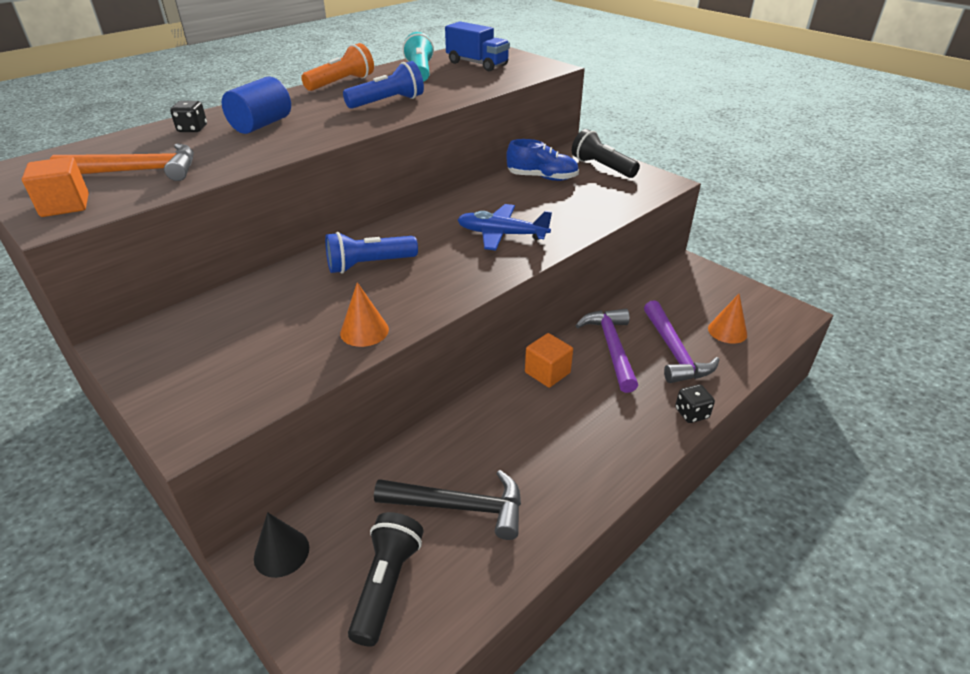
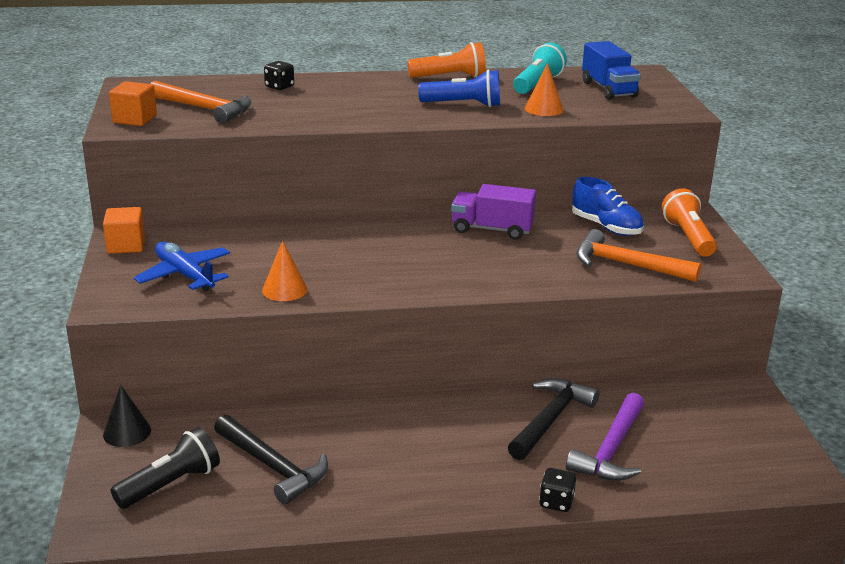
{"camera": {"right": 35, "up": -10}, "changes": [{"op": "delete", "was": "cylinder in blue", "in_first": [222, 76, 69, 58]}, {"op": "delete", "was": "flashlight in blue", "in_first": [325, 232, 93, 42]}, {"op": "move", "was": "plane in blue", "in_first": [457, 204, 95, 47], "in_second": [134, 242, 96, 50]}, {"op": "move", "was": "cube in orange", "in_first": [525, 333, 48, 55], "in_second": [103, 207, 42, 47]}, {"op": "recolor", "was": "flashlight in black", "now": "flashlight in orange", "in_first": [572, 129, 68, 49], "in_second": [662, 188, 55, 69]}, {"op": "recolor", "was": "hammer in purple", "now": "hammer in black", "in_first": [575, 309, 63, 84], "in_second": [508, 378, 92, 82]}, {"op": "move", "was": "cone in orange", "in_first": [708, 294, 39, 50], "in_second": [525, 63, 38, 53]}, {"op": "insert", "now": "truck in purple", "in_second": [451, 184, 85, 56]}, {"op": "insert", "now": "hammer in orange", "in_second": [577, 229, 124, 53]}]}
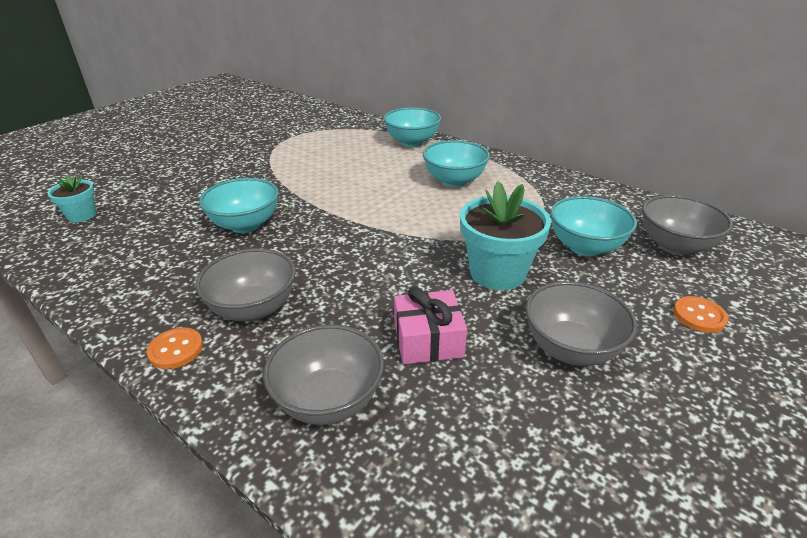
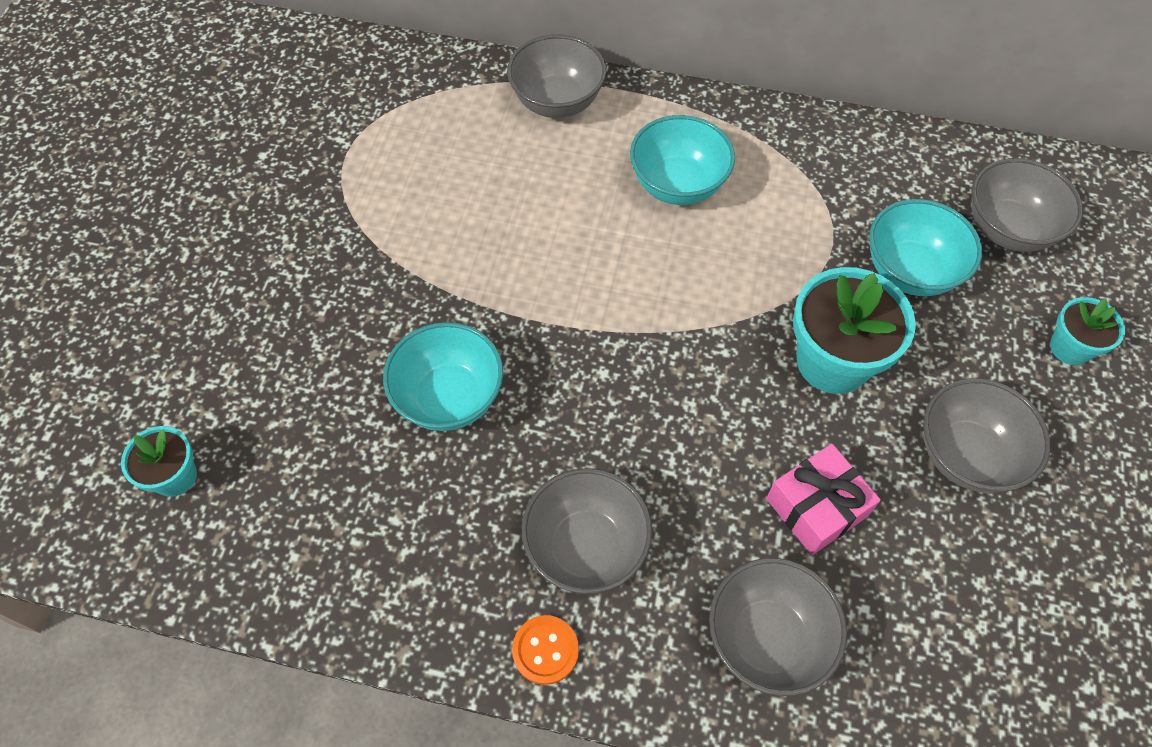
{"camera": {"right": -25, "up": 25}, "changes": [{"op": "recolor", "was": "bowl in turquoise", "now": "bowl in grey", "in_first": [384, 107, 57, 40], "in_second": [507, 35, 99, 83]}, {"op": "replace", "was": "button in orange", "now": "flower pot in turquoise", "in_first": [673, 296, 55, 37], "in_second": [1050, 297, 75, 68]}]}
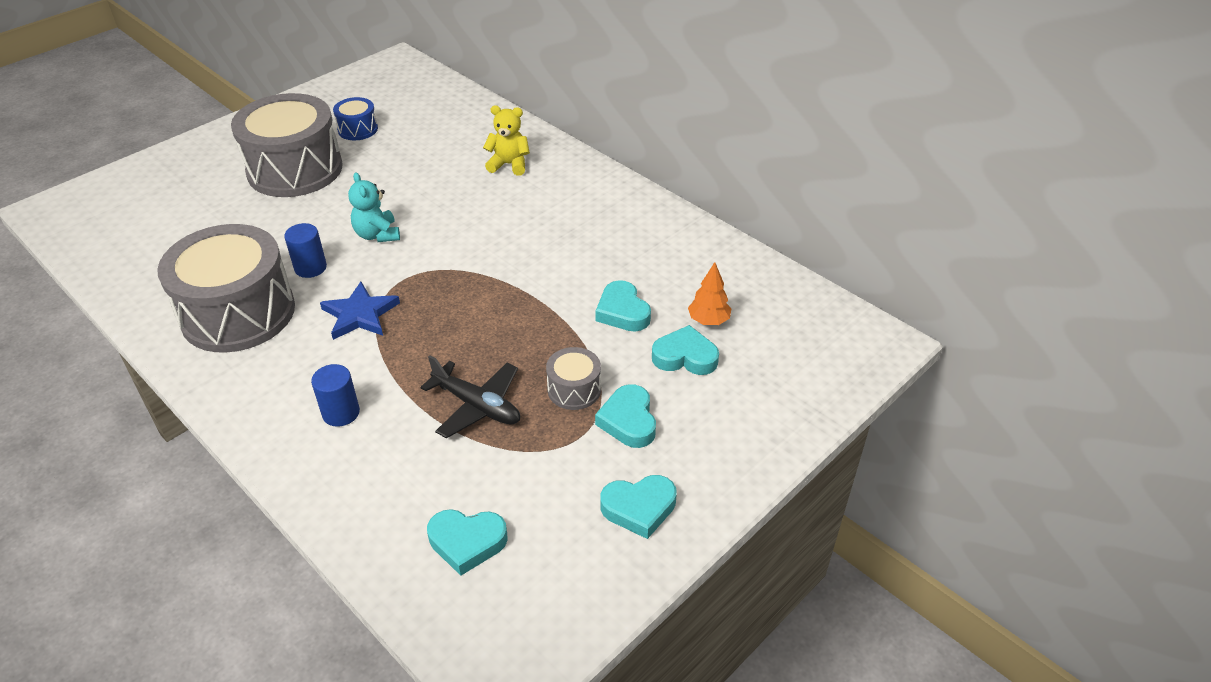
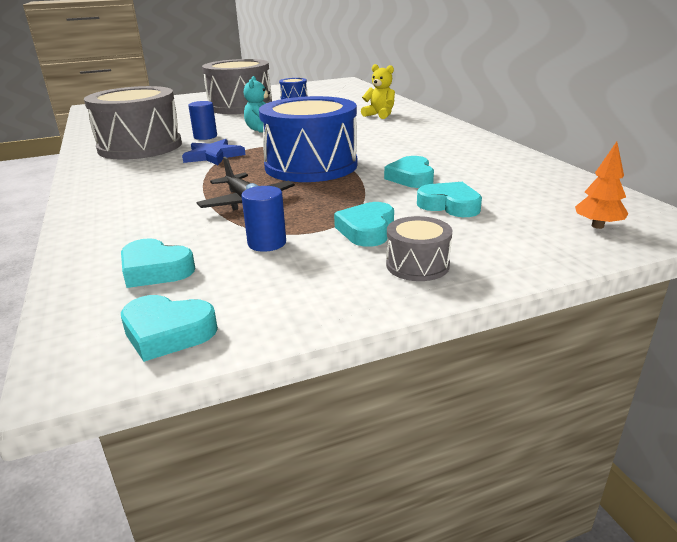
{"camera": {"right": 25, "up": -15}, "changes": [{"op": "move", "was": "cylinder in blue", "in_first": [311, 364, 49, 63], "in_second": [241, 186, 45, 66]}, {"op": "move", "was": "drum in grey", "in_first": [546, 347, 55, 63], "in_second": [386, 216, 66, 65]}, {"op": "move", "was": "heart in turquoise", "in_first": [600, 475, 77, 64], "in_second": [121, 295, 97, 67]}, {"op": "move", "was": "tree in orange", "in_first": [688, 262, 43, 63], "in_second": [575, 142, 53, 87]}, {"op": "insert", "now": "drum in blue", "in_second": [259, 96, 98, 86]}]}
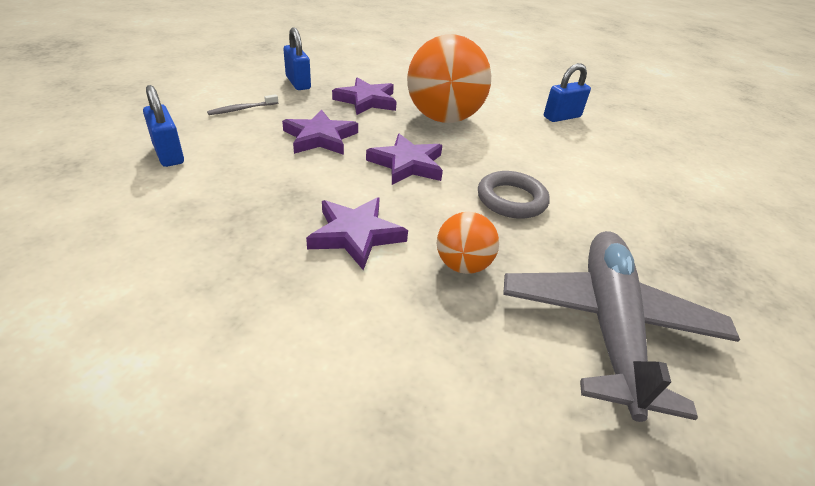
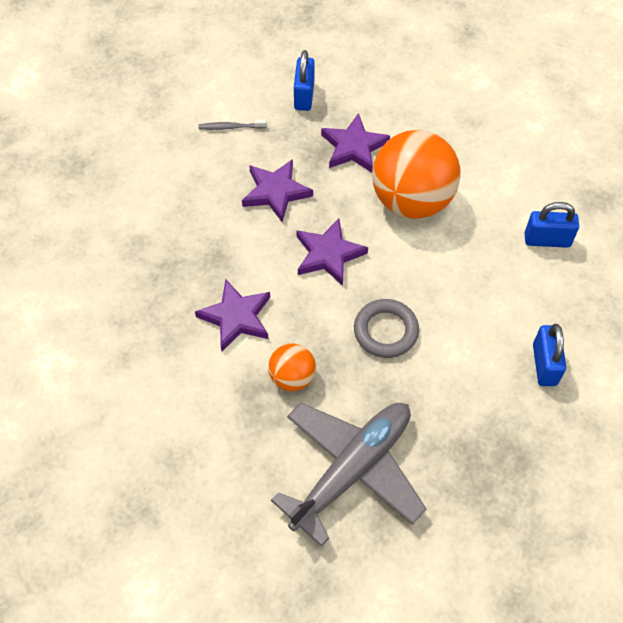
{"camera": {"right": 35, "up": 20}, "changes": [{"op": "move", "was": "padlock in blue", "in_first": [143, 85, 41, 82], "in_second": [533, 324, 33, 62]}]}
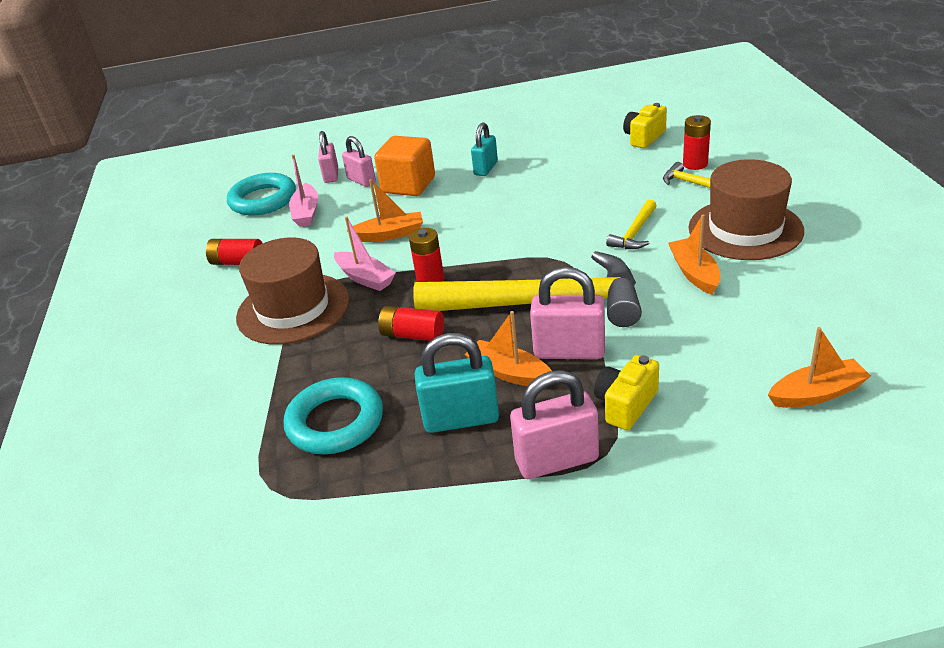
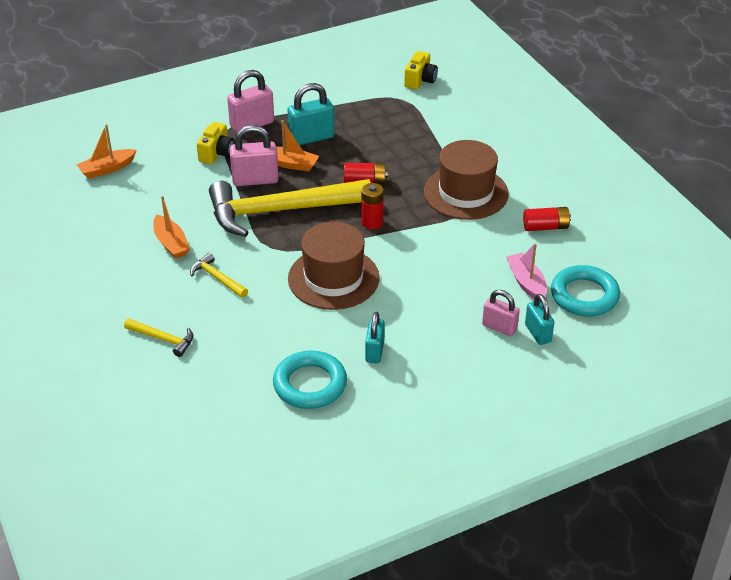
{"camera": {"right": 160, "up": 5}, "changes": [{"op": "move", "was": "ring in turquoise", "in_first": [284, 377, 99, 77], "in_second": [273, 350, 74, 59]}, {"op": "recolor", "was": "padlock in pink", "now": "padlock in turquoise", "in_first": [318, 131, 20, 52], "in_second": [525, 294, 29, 51]}, {"op": "delete", "was": "boat in pink", "in_first": [334, 217, 62, 74]}, {"op": "delete", "was": "boat in orange", "in_first": [346, 179, 77, 63]}, {"op": "delete", "was": "cube in orange", "in_first": [374, 136, 61, 60]}, {"op": "rotate", "was": "hammer in yellow", "in_first": [606, 200, 51, 49], "in_second": [190, 253, 58, 45], "clockwise": -60}, {"op": "move", "was": "camera in yellow", "in_first": [623, 103, 44, 46], "in_second": [404, 51, 34, 39]}, {"op": "delete", "was": "battery in red", "in_first": [683, 115, 28, 55]}, {"op": "move", "was": "hat in brown", "in_first": [689, 159, 115, 101], "in_second": [288, 222, 92, 88]}]}
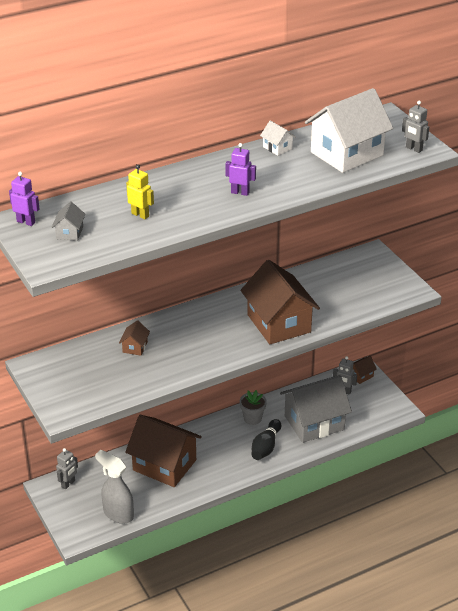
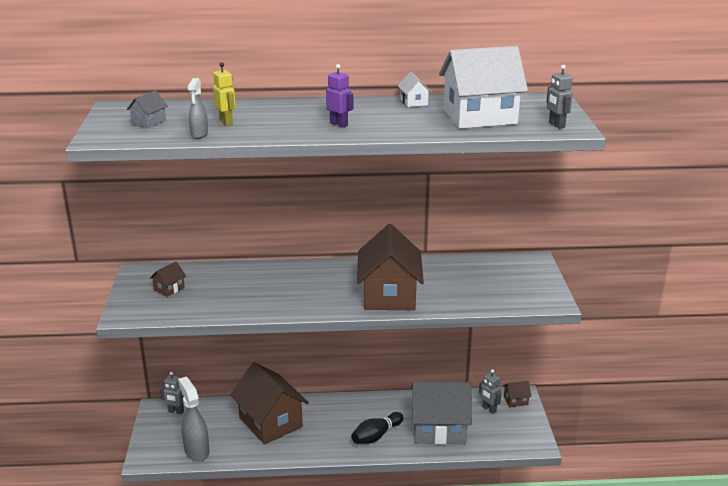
{"camera": {"right": 25, "up": -10}, "changes": [{"op": "delete", "was": "robot in purple", "in_first": [9, 172, 31, 54]}, {"op": "rotate", "was": "robot in grey", "in_first": [56, 448, 22, 41], "in_second": [160, 372, 24, 43], "clockwise": 45}, {"op": "move", "was": "house in brown", "in_first": [119, 320, 31, 36], "in_second": [150, 261, 36, 36]}, {"op": "delete", "was": "flower pot in grey", "in_first": [240, 390, 27, 35]}, {"op": "insert", "now": "spray bottle in grey", "in_second": [187, 78, 21, 61]}]}
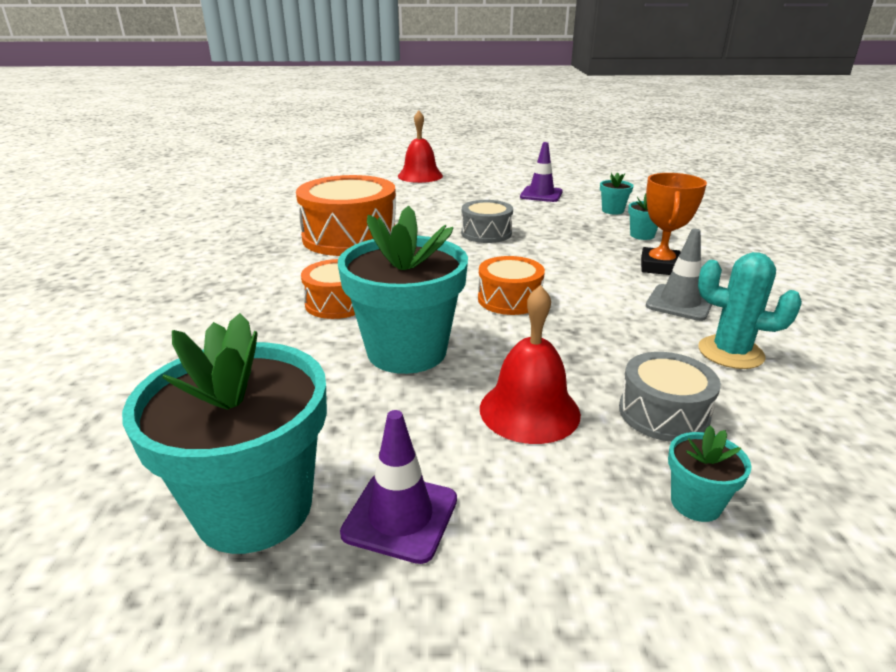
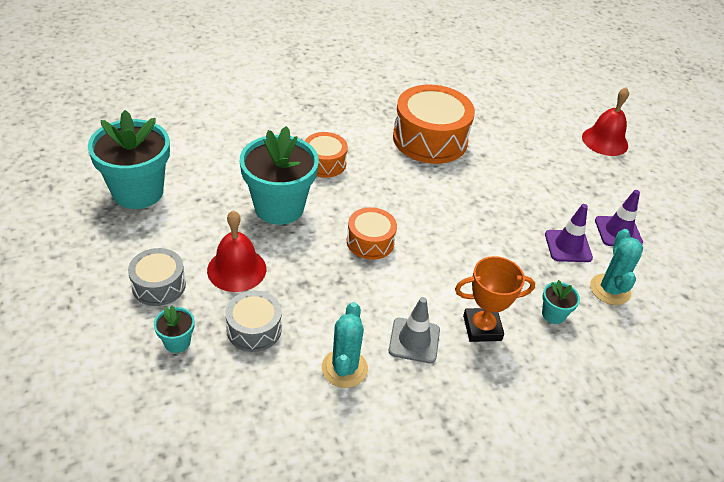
{"camera": {"right": 65, "up": 15}, "changes": [{"op": "move", "was": "traffic cone in purple", "in_first": [340, 410, 117, 154], "in_second": [545, 204, 48, 58]}, {"op": "move", "was": "drum in grey", "in_first": [461, 200, 52, 43], "in_second": [128, 248, 58, 58]}, {"op": "replace", "was": "flower pot in turquoise", "now": "cactus in turquoise", "in_first": [600, 172, 34, 43], "in_second": [590, 229, 53, 76]}]}
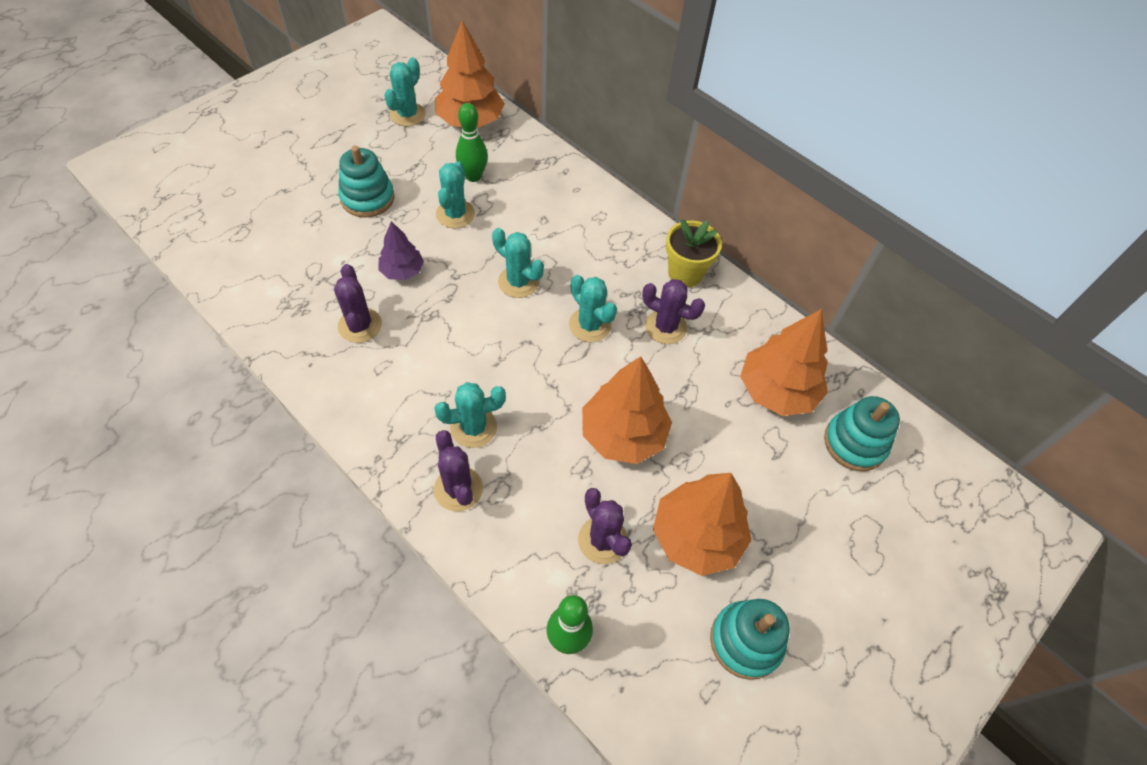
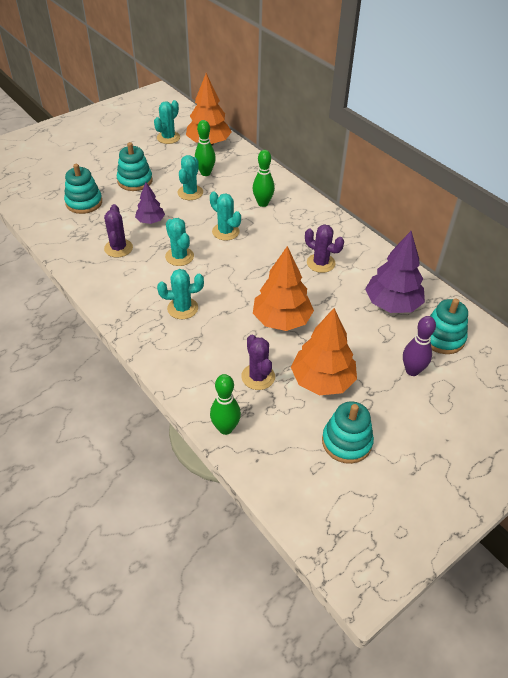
{"camera": {"right": 10, "up": -10}, "changes": [{"op": "delete", "was": "cactus in purple", "in_first": [434, 430, 49, 81]}, {"op": "move", "was": "cactus in turquoise", "in_first": [569, 275, 48, 67], "in_second": [165, 218, 29, 48]}, {"op": "delete", "was": "flower pot in yellow", "in_first": [666, 219, 56, 68]}, {"op": "recolor", "was": "tree in orange", "now": "tree in purple", "in_first": [740, 309, 88, 107], "in_second": [365, 231, 60, 82]}, {"op": "insert", "now": "stacking toy in turquoise", "in_second": [64, 164, 38, 50]}, {"op": "insert", "now": "bowling pin in green", "in_second": [253, 150, 22, 57]}, {"op": "insert", "now": "bowling pin in purple", "in_second": [403, 316, 33, 60]}]}
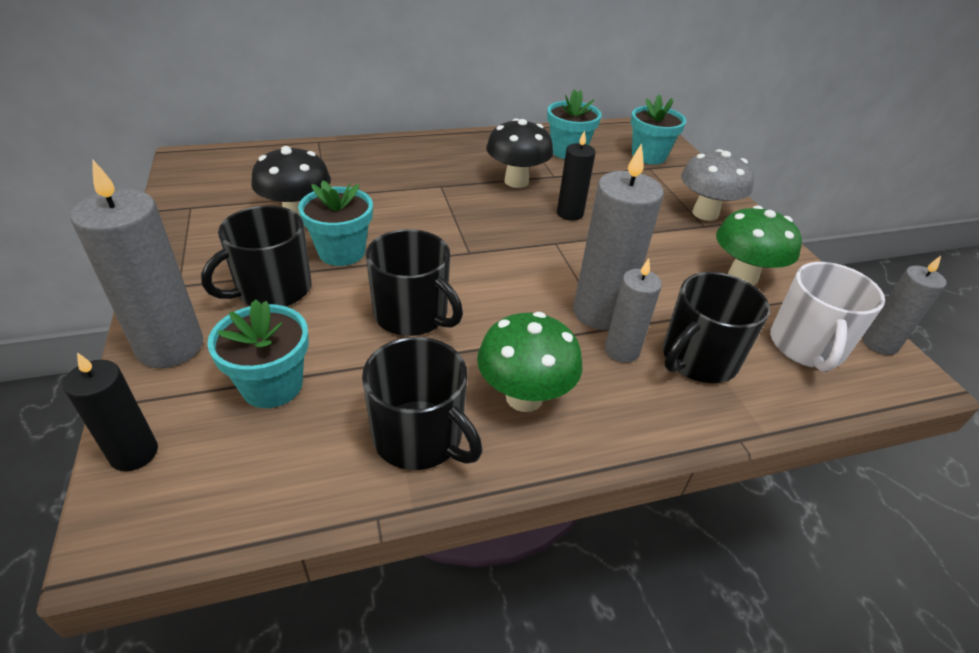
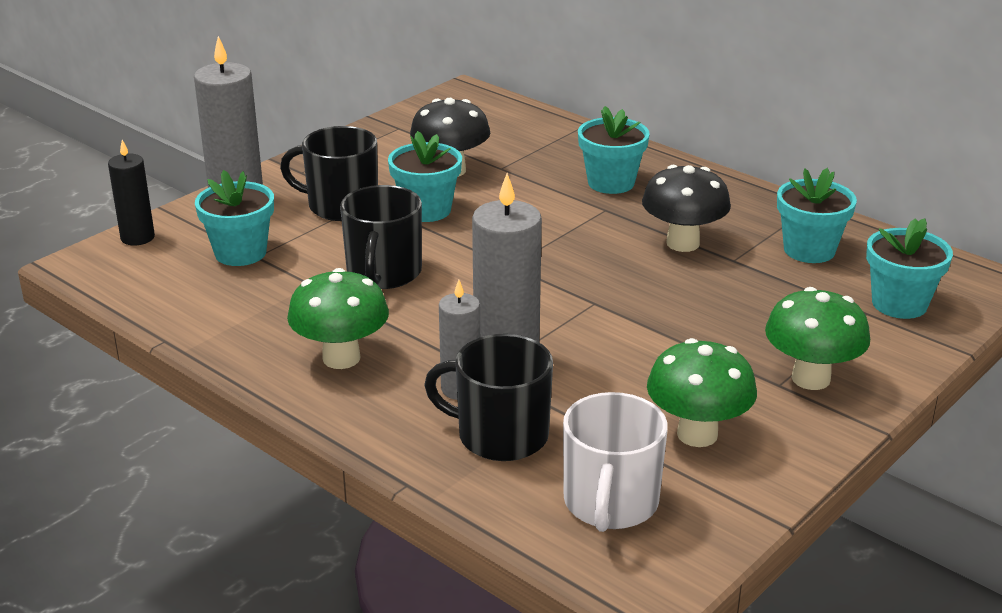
{"camera": {"right": 60, "up": -10}, "changes": [{"op": "delete", "was": "mug in black", "in_first": [362, 337, 121, 133]}, {"op": "delete", "was": "candle in black", "in_first": [557, 130, 39, 91]}, {"op": "recolor", "was": "mushroom in grey", "now": "mushroom in green", "in_first": [681, 149, 73, 72], "in_second": [765, 287, 105, 103]}, {"op": "rotate", "was": "mug in white", "in_first": [770, 262, 115, 110], "in_second": [563, 392, 105, 140], "clockwise": -60}, {"op": "delete", "was": "candle in grey", "in_first": [863, 256, 84, 99]}, {"op": "insert", "now": "flower pot in turquoise", "in_second": [578, 106, 72, 88]}]}
